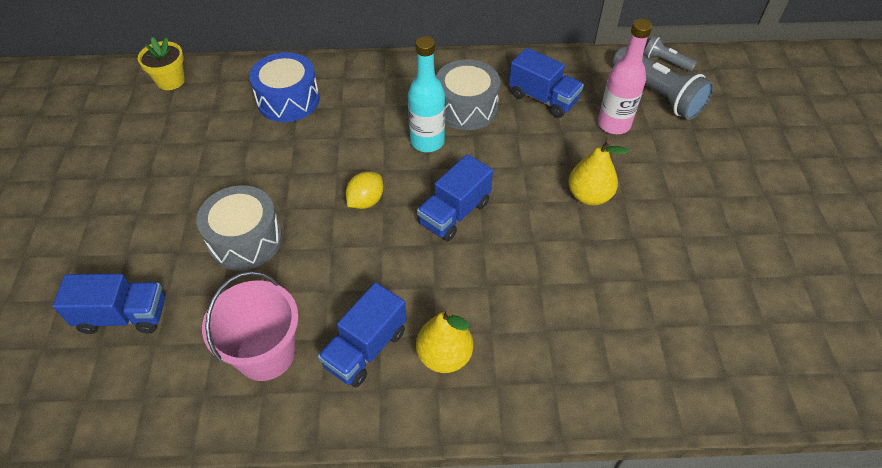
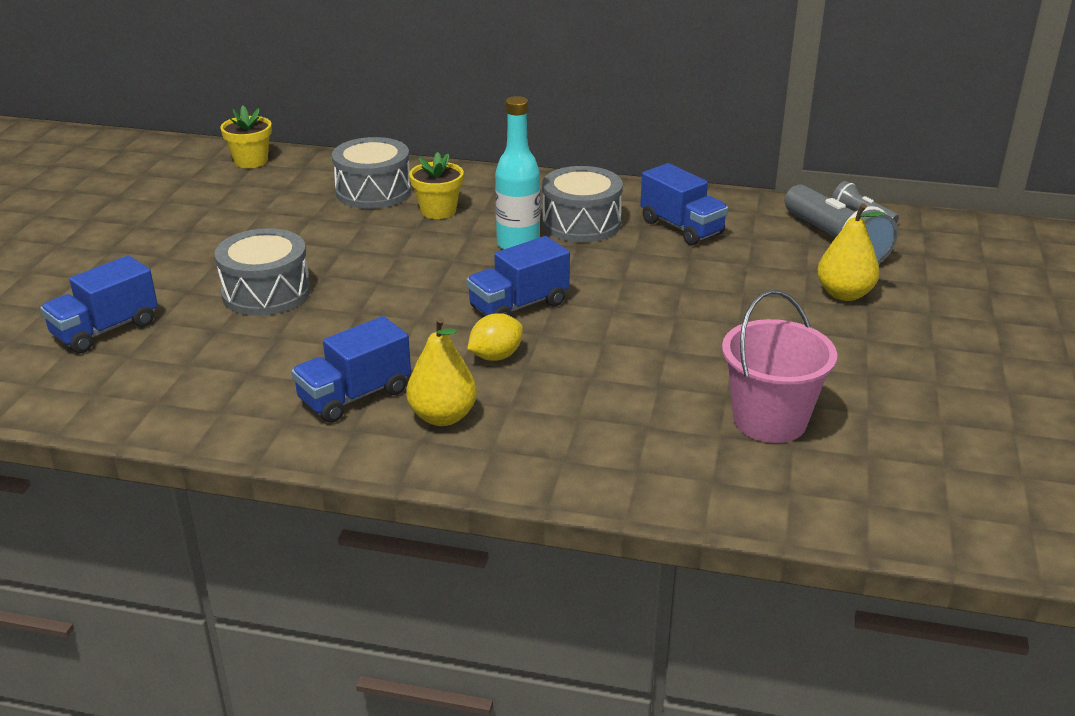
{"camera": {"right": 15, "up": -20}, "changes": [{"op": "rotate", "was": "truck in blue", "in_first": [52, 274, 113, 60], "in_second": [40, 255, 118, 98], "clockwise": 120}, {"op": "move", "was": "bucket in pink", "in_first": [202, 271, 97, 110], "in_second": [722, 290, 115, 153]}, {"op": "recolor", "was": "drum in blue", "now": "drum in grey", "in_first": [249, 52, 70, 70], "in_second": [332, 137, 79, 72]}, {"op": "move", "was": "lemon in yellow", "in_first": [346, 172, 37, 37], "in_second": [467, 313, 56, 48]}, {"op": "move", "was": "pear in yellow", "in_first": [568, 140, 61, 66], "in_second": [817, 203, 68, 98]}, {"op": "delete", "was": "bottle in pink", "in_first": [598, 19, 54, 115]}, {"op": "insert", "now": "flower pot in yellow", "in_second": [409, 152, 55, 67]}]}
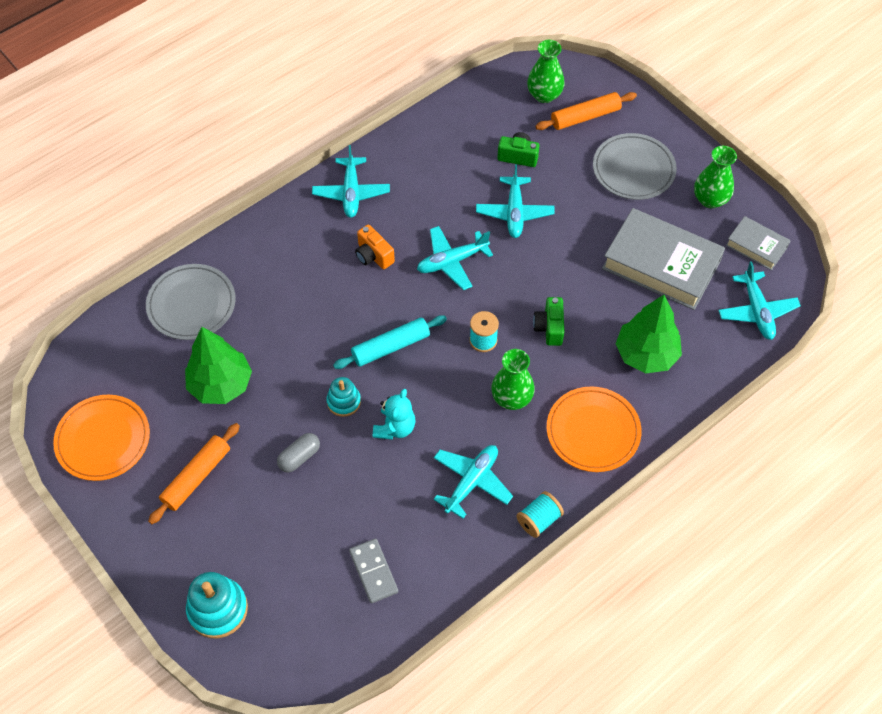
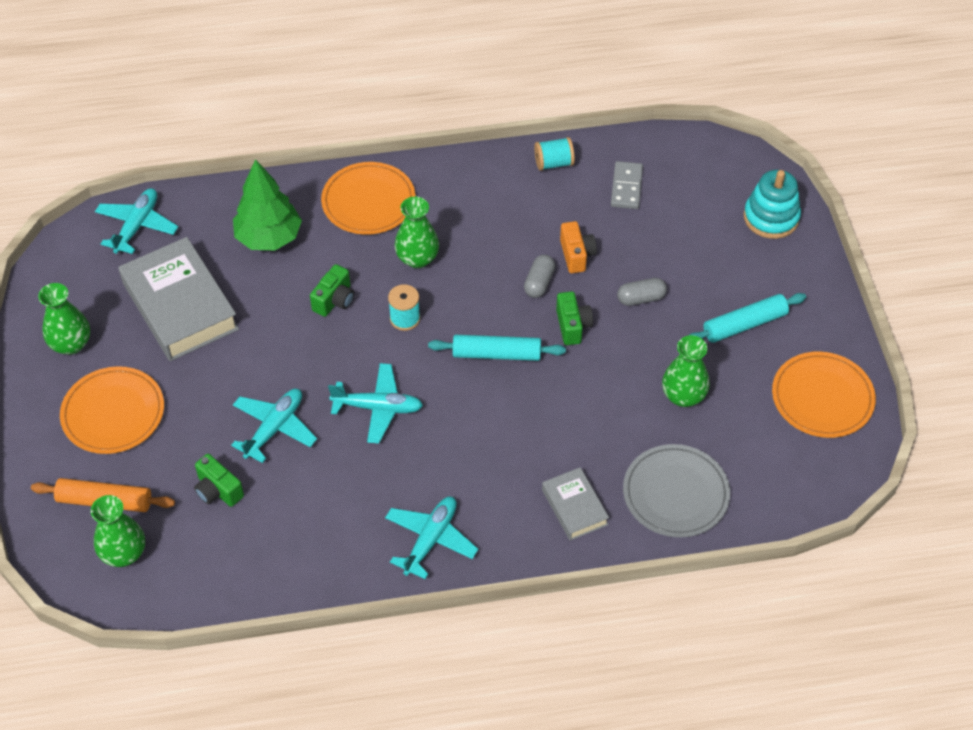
{"camera": {"right": -150, "up": -5}, "changes": [{"op": "recolor", "was": "rolling pin in orange", "now": "rolling pin in turquoise", "in_first": [148, 423, 92, 101], "in_second": [688, 293, 118, 50]}, {"op": "replace", "was": "tree in green", "now": "vase in green", "in_first": [185, 327, 67, 77], "in_second": [662, 335, 48, 72]}, {"op": "replace", "was": "stacking toy in turquoise", "now": "camera in green", "in_first": [326, 377, 35, 40], "in_second": [556, 291, 37, 54]}, {"op": "move", "was": "camera in orange", "in_first": [355, 224, 40, 45], "in_second": [560, 221, 37, 52]}, {"op": "replace", "was": "teddy bear in turquoise", "now": "capsule in grey", "in_first": [373, 389, 42, 51], "in_second": [524, 255, 31, 43]}, {"op": "delete", "was": "plane in turquoise", "in_first": [434, 445, 79, 74]}, {"op": "move", "was": "spool in turquoise", "in_first": [517, 491, 47, 47], "in_second": [534, 137, 41, 34]}, {"op": "recolor", "was": "plate in grey", "now": "plate in orange", "in_first": [593, 133, 84, 67], "in_second": [60, 366, 104, 88]}, {"op": "move", "was": "book in grey", "in_first": [726, 216, 65, 54], "in_second": [542, 467, 67, 74]}]}
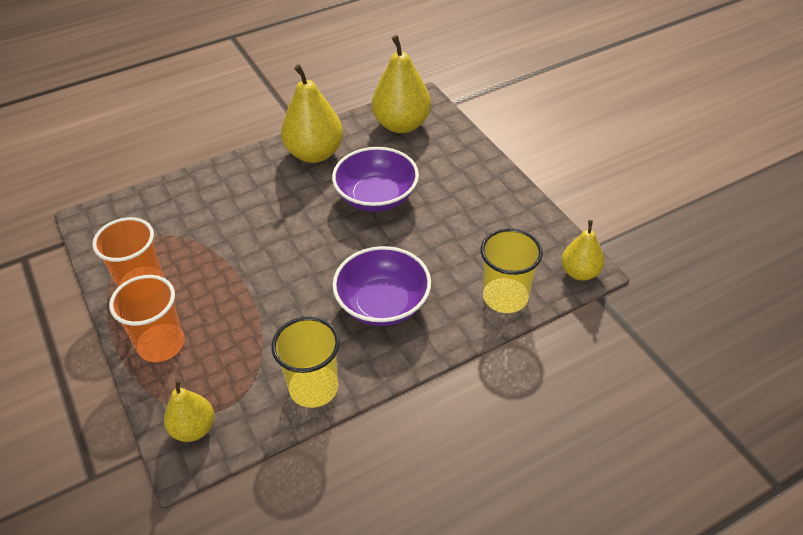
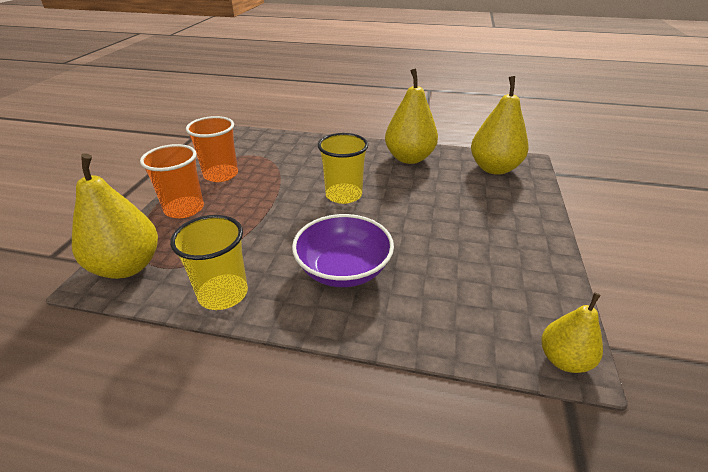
{"camera": {"right": 40, "up": -10}, "changes": [{"op": "resize", "was": "pear in yellow", "in_first": [164, 379, 50, 63], "in_second": [72, 154, 86, 125], "ratio": 1.7}, {"op": "delete", "was": "bowl in purple", "in_first": [332, 147, 87, 65]}, {"op": "move", "was": "cup in yellow", "in_first": [481, 228, 62, 85], "in_second": [318, 133, 50, 71]}]}
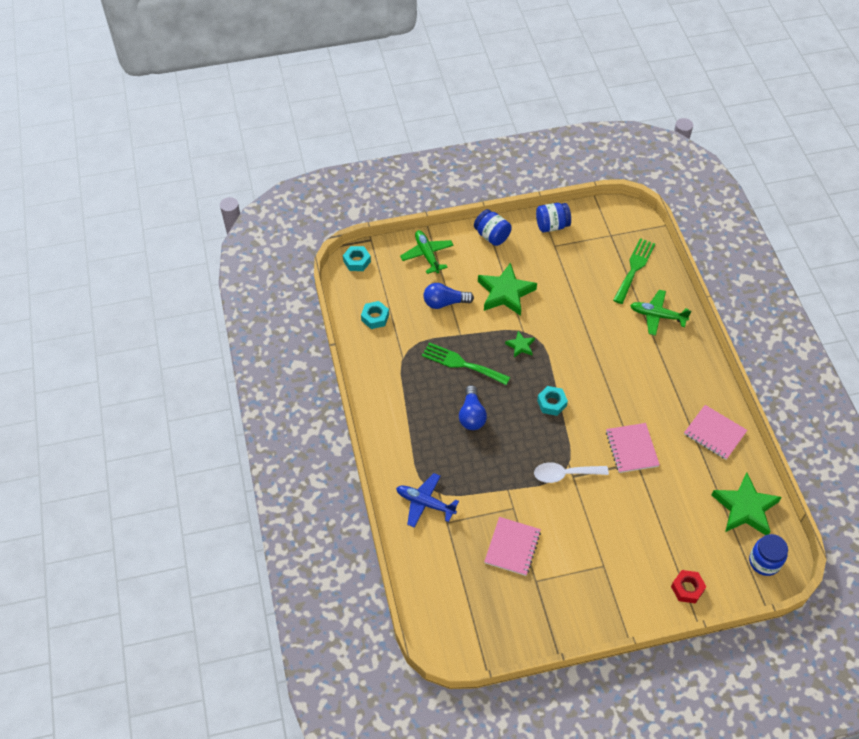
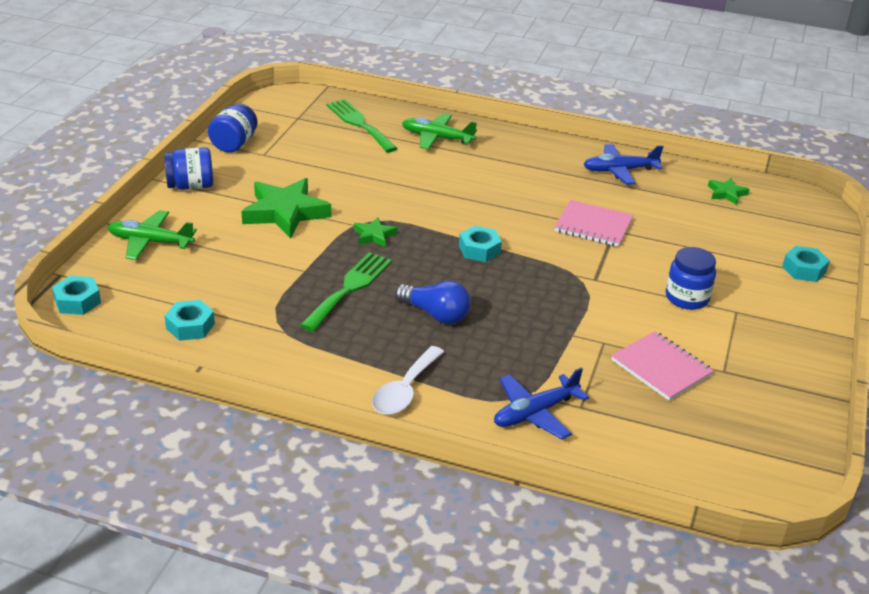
{"camera": {"right": -60, "up": -20}, "changes": [{"op": "rotate", "was": "fork in green", "in_first": [422, 342, 88, 43], "in_second": [300, 252, 92, 80], "clockwise": 150}, {"op": "delete", "was": "light bulb in blue", "in_first": [423, 283, 51, 26]}, {"op": "move", "was": "spoon in white", "in_first": [534, 462, 75, 21], "in_second": [372, 346, 72, 69]}, {"op": "rotate", "was": "plane in green", "in_first": [630, 290, 62, 46], "in_second": [402, 113, 75, 36], "clockwise": 60}, {"op": "recolor", "was": "nut in red", "now": "nut in turquoise", "in_first": [671, 570, 35, 34], "in_second": [782, 246, 48, 36]}, {"op": "replace", "was": "notebook in pink", "now": "plane in blue", "in_first": [684, 405, 63, 55], "in_second": [583, 144, 81, 41]}, {"op": "resize", "was": "star in green", "in_first": [711, 473, 71, 62], "in_second": [708, 178, 42, 27], "ratio": 0.49}, {"op": "move", "was": "jar in blue", "in_first": [749, 534, 39, 42], "in_second": [666, 247, 50, 63]}]}
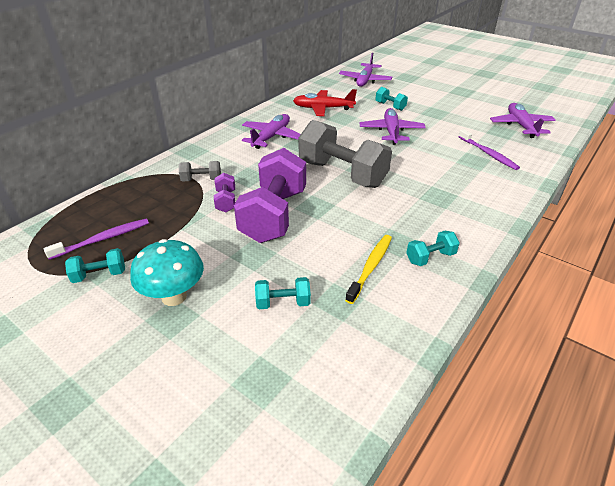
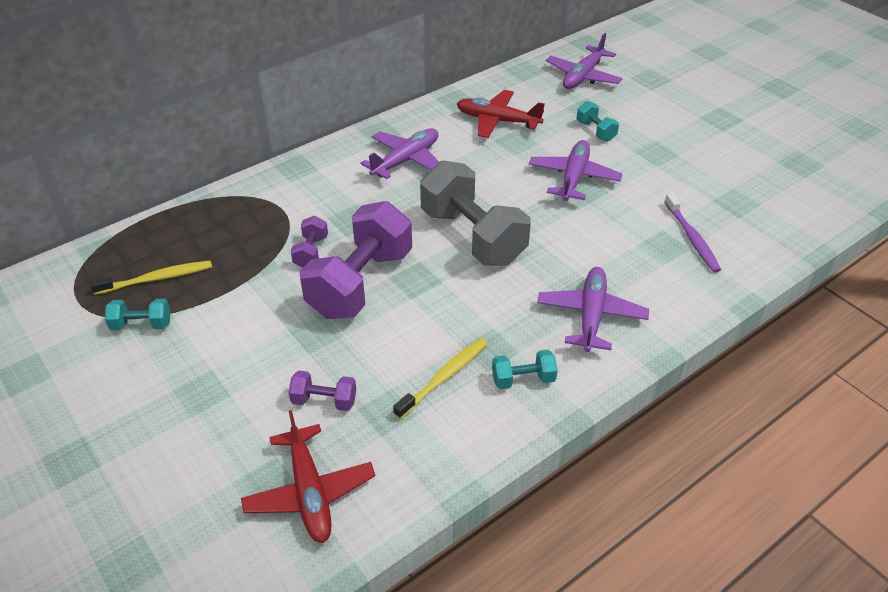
{"camera": {"right": 15, "up": 5}, "changes": [{"op": "recolor", "was": "toothbrush in purple", "now": "toothbrush in yellow", "in_first": [43, 219, 106, 41], "in_second": [90, 260, 122, 35]}, {"op": "delete", "was": "mushroom in turquoise", "in_first": [130, 239, 74, 67]}, {"op": "delete", "was": "dumbbell in grey", "in_first": [179, 161, 42, 20]}, {"op": "recolor", "was": "dumbbell in turquoise", "now": "dumbbell in purple", "in_first": [255, 277, 56, 32], "in_second": [288, 371, 68, 40]}, {"op": "move", "was": "plane in purple", "in_first": [490, 103, 66, 35], "in_second": [537, 267, 112, 85]}, {"op": "insert", "now": "plane in red", "in_second": [241, 410, 134, 133]}]}
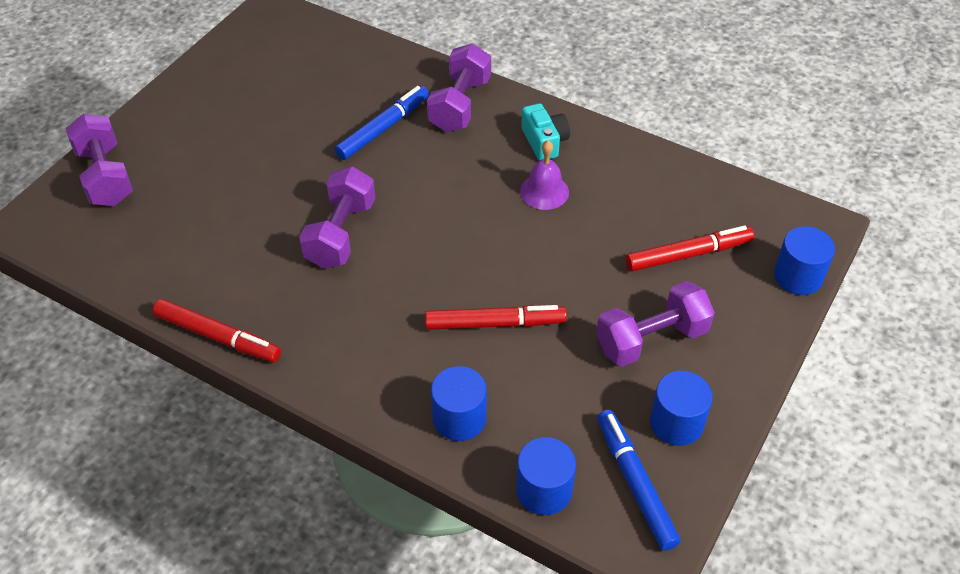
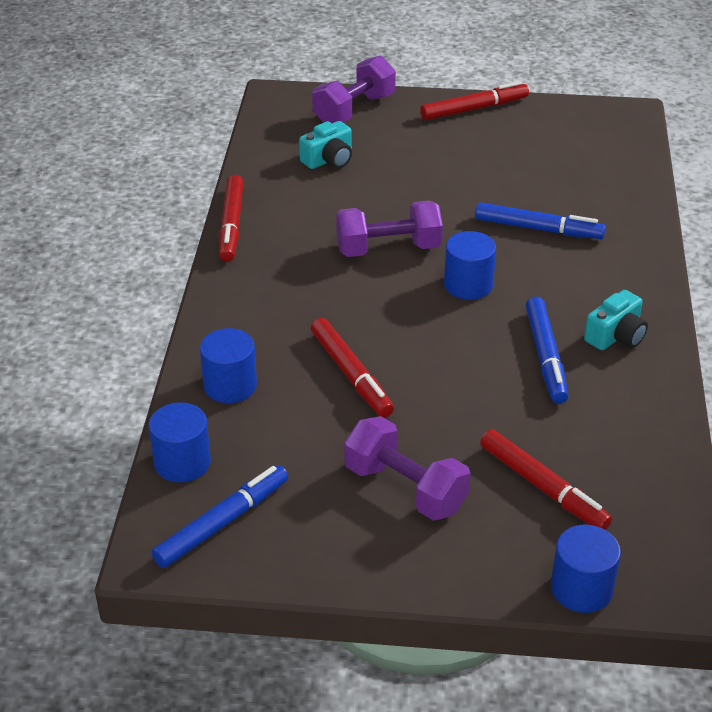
{"camera": {"right": 65, "up": -10}, "changes": [{"op": "delete", "was": "dumbbell in purple", "in_first": [427, 44, 64, 88]}, {"op": "replace", "was": "bell in purple", "now": "marker in blue", "in_first": [520, 140, 49, 70], "in_second": [526, 297, 42, 107]}, {"op": "move", "was": "cylinder in blue", "in_first": [650, 371, 63, 75], "in_second": [444, 231, 52, 69]}, {"op": "insert", "now": "camera in turquoise", "in_second": [299, 121, 53, 48]}, {"op": "insert", "now": "marker in red", "in_second": [420, 81, 109, 39]}]}
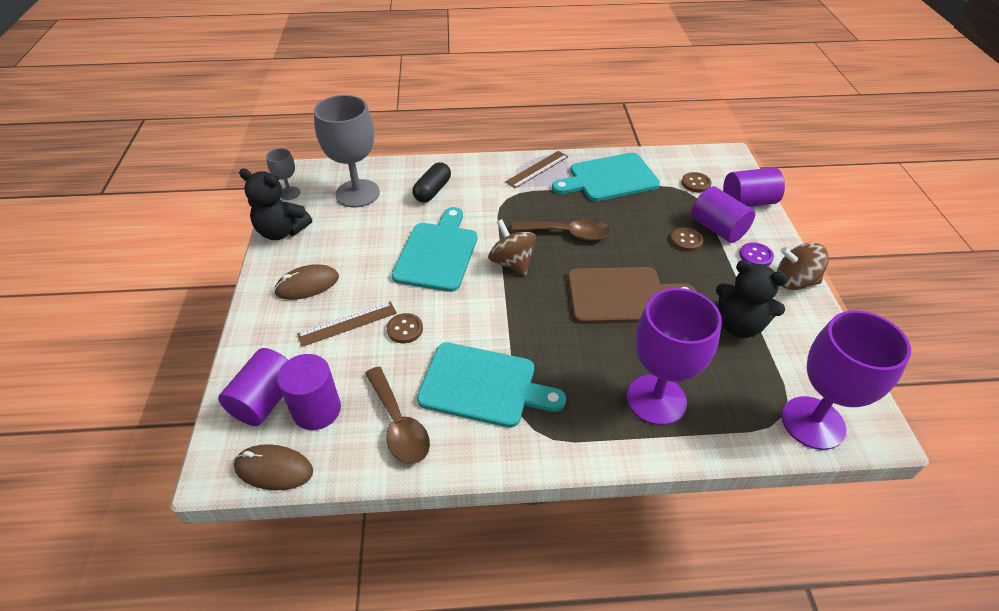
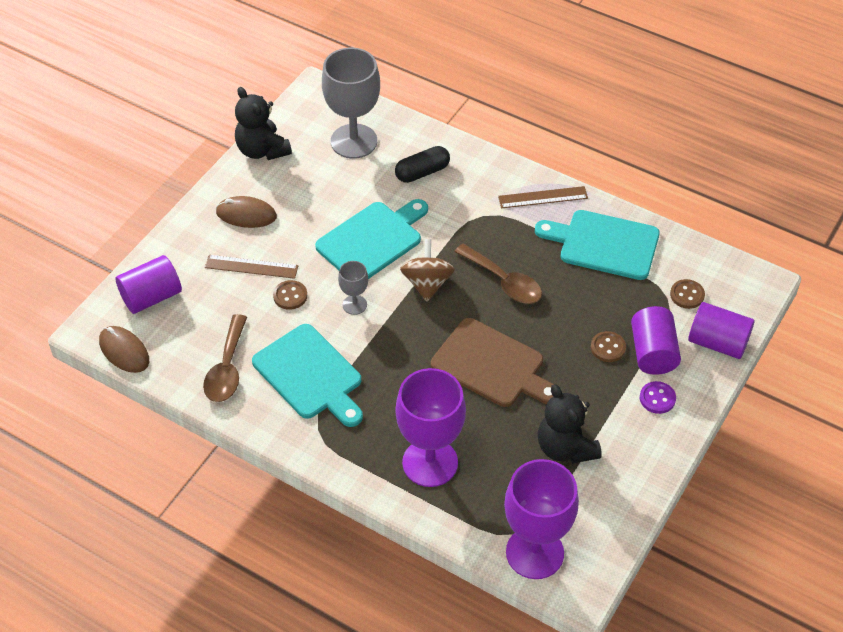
{"camera": {"right": 35, "up": 5}, "changes": [{"op": "move", "was": "goblet in grey", "in_first": [266, 148, 34, 52], "in_second": [338, 261, 30, 54]}, {"op": "delete", "was": "cylinder in purple", "in_first": [277, 354, 64, 76]}, {"op": "delete", "was": "spinning top in brown", "in_first": [777, 243, 52, 47]}]}
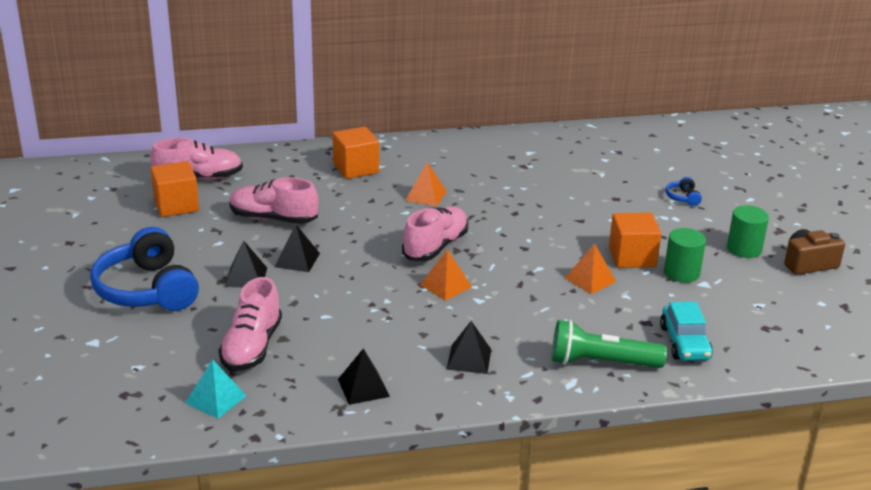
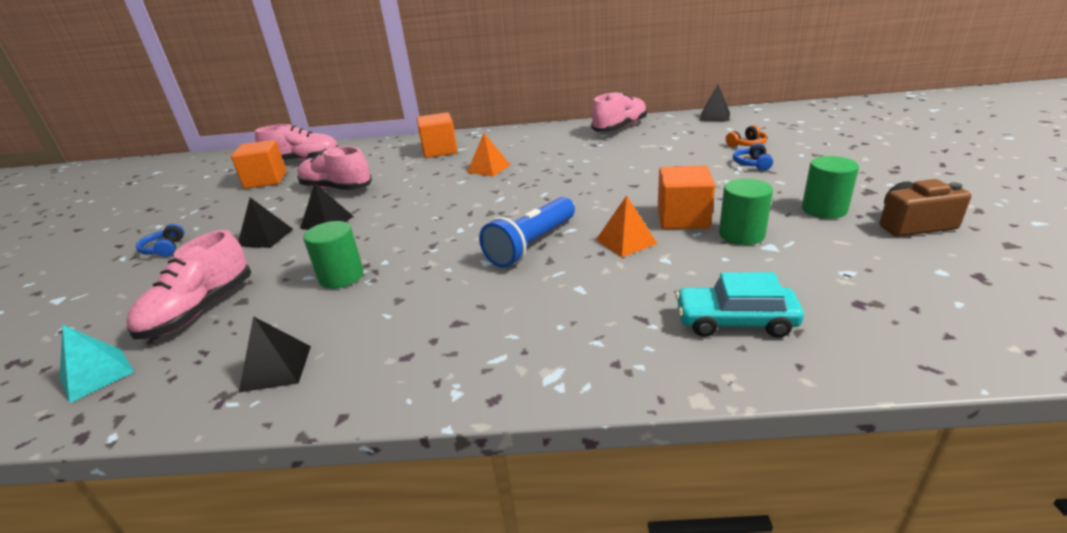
{"camera": {"right": 15, "up": 0}, "changes": [{"op": "resize", "was": "headphones in blue", "in_first": [90, 227, 109, 84], "in_second": [136, 224, 48, 33], "ratio": 0.4}, {"op": "move", "was": "shoe in pink", "in_first": [402, 206, 66, 55], "in_second": [591, 92, 56, 40]}, {"op": "delete", "was": "pyramid in orange", "in_first": [420, 249, 52, 52]}, {"op": "move", "was": "pyramid in black", "in_first": [446, 321, 45, 53], "in_second": [700, 85, 30, 36]}, {"op": "delete", "was": "flashlight in green", "in_first": [552, 320, 115, 48]}, {"op": "rotate", "was": "car in turquoise", "in_first": [660, 302, 53, 59], "in_second": [675, 272, 129, 66], "clockwise": 90}, {"op": "insert", "now": "cylinder in green", "in_second": [303, 221, 61, 68]}, {"op": "insert", "now": "flashlight in blue", "in_second": [479, 197, 96, 71]}, {"op": "insert", "now": "headphones in orange", "in_second": [726, 125, 41, 22]}]}
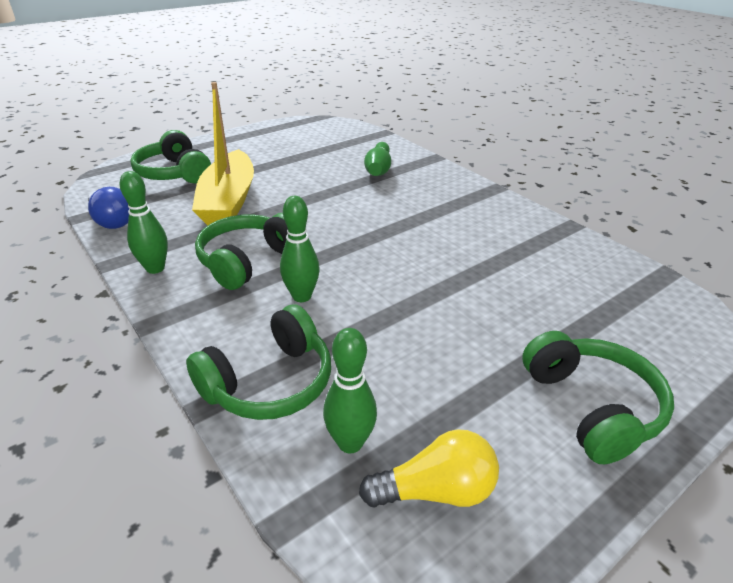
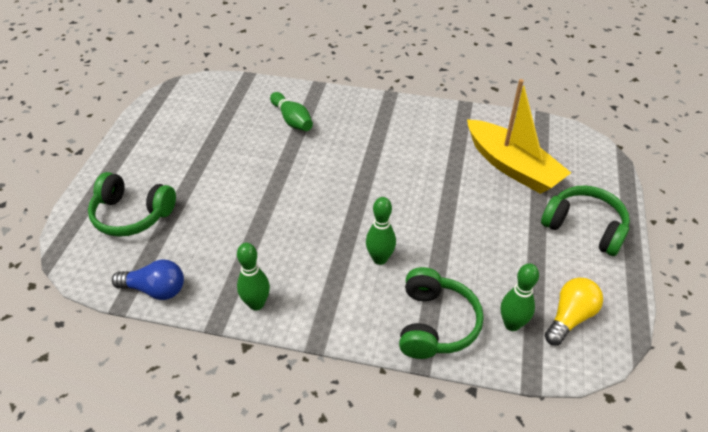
{"camera": {"right": -40, "up": 10}, "changes": [{"op": "move", "was": "boat in yellow", "in_first": [192, 82, 62, 143], "in_second": [467, 79, 104, 115]}, {"op": "delete", "was": "headphones in green", "in_first": [195, 213, 93, 77]}]}
